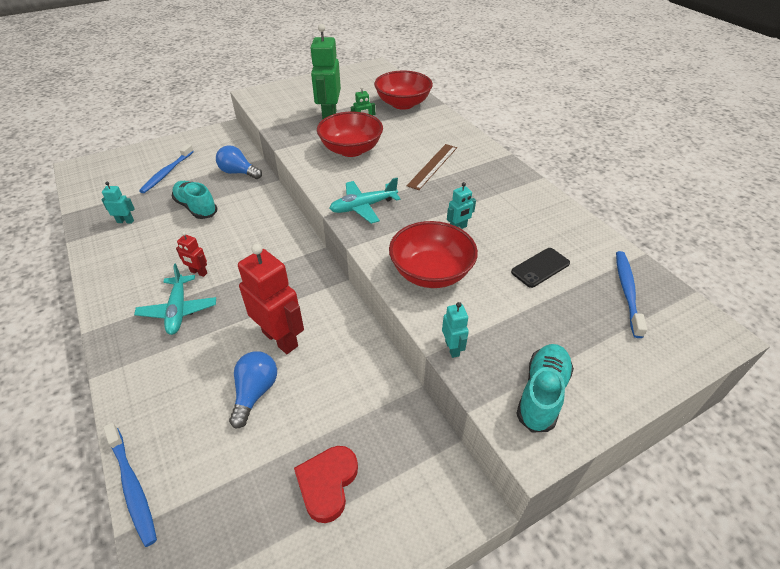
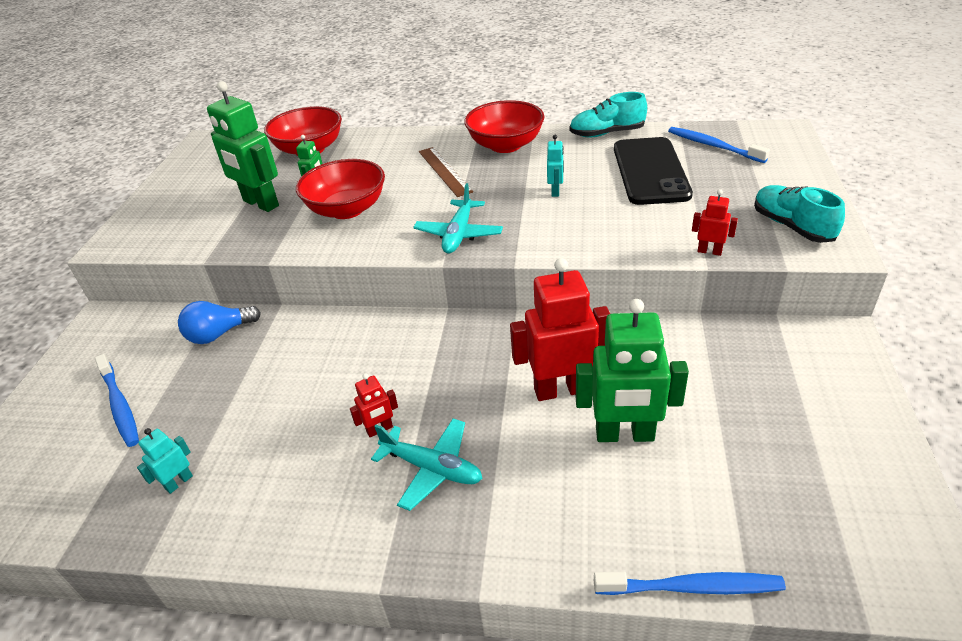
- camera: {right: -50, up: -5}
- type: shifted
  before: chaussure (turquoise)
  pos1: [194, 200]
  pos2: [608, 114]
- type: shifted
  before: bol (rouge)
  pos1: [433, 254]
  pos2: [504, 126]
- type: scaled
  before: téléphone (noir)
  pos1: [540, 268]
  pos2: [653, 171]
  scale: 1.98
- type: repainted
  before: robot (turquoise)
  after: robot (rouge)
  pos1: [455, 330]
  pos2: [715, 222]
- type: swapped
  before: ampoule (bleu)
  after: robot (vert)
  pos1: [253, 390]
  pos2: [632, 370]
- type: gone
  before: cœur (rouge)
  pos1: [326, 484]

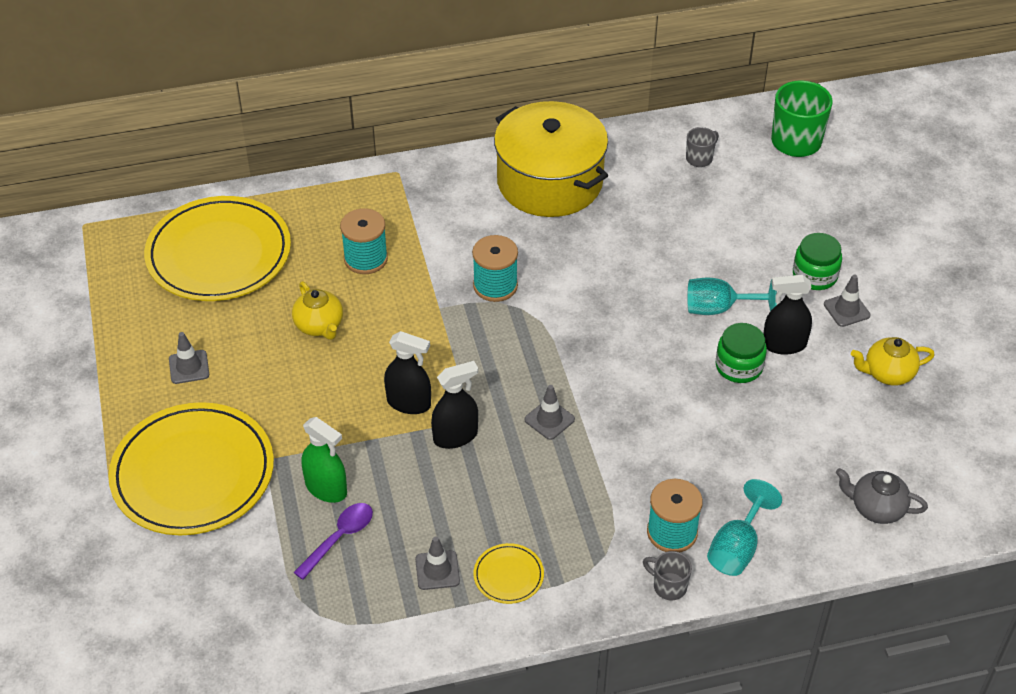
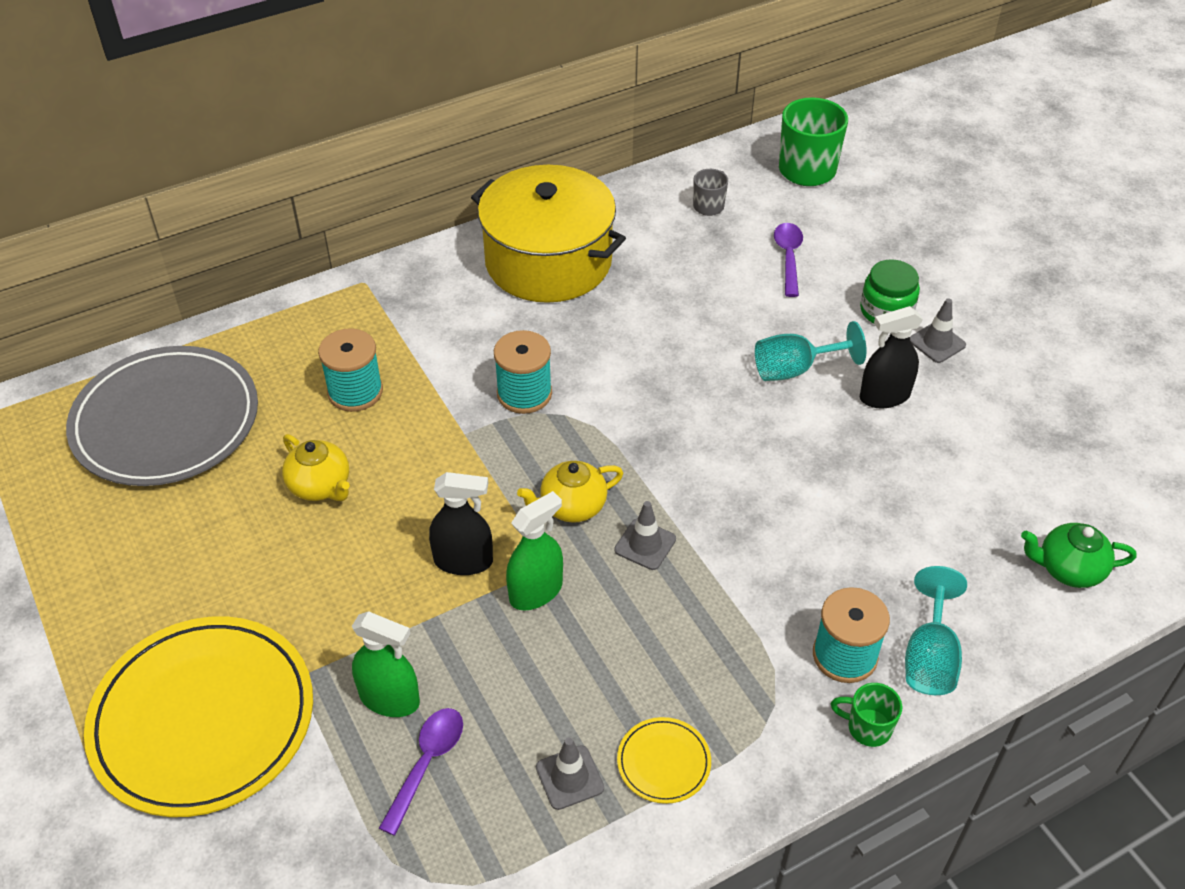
- camera: {right: -15, up: 0}
- type: repainted
  before: assiette (jaune)
  after: assiette (gris)
  pos1: [217, 248]
  pos2: [162, 416]
- type: gone
  before: bocal (vert)
  pos1: [741, 353]
- type: gone
  before: cône de chantier (gris)
  pos1: [189, 358]
- type: shifted
  before: théière (jaune)
  pos1: [892, 361]
  pos2: [570, 492]
- type: repainted
  before: vaporisateur (noir)
  after: vaporisateur (vert)
  pos1: [454, 405]
  pos2: [534, 550]
- type: repainted
  before: théière (gris)
  after: théière (vert)
  pos1: [882, 496]
  pos2: [1078, 555]
- type: repainted
  before: tasse (gris)
  after: tasse (vert)
  pos1: [667, 575]
  pos2: [866, 715]
- type: new
  after: cuillère (violet)
  pos2: [788, 260]

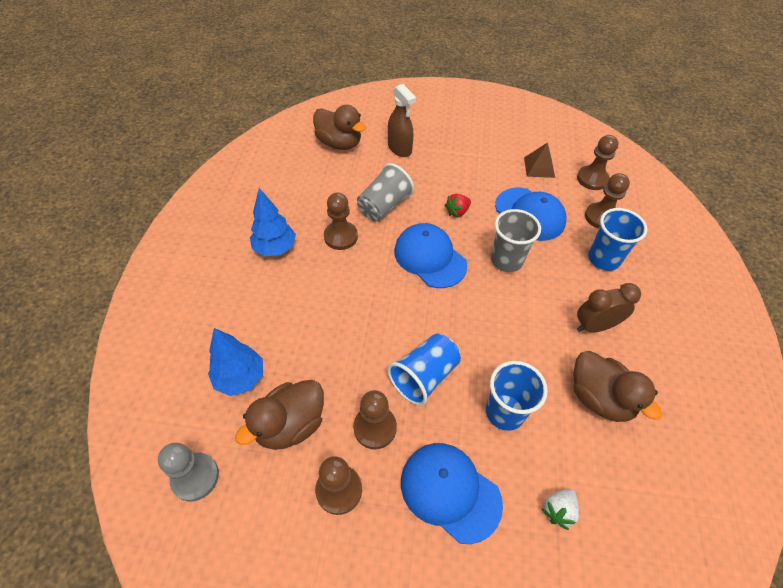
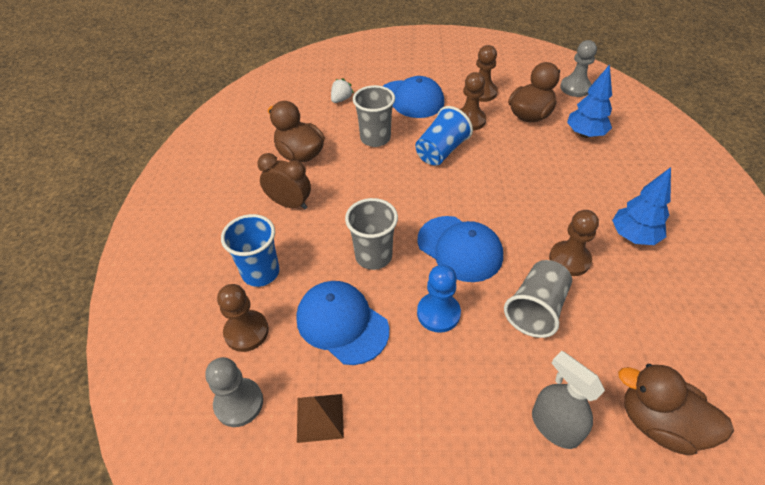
- camera: {right: 175, up: -5}
- type: repainted
  before: vaporisateur (marron)
  after: vaporisateur (gris)
  pos1: [402, 120]
  pos2: [568, 400]
- type: repainted
  before: pion (marron)
  after: pion (gris)
  pos1: [597, 162]
  pos2: [234, 392]
- type: swapped
  before: fraise (rouge)
  after: pion (bleu)
  pos1: [458, 206]
  pos2: [439, 299]
- type: rotated
  before: réveil (marron)
  pos1: [609, 308]
  pos2: [284, 181]
  turn: -135
- type: repainted
  before: gobelet (bleu)
  after: gobelet (gris)
  pos1: [517, 396]
  pos2: [374, 116]

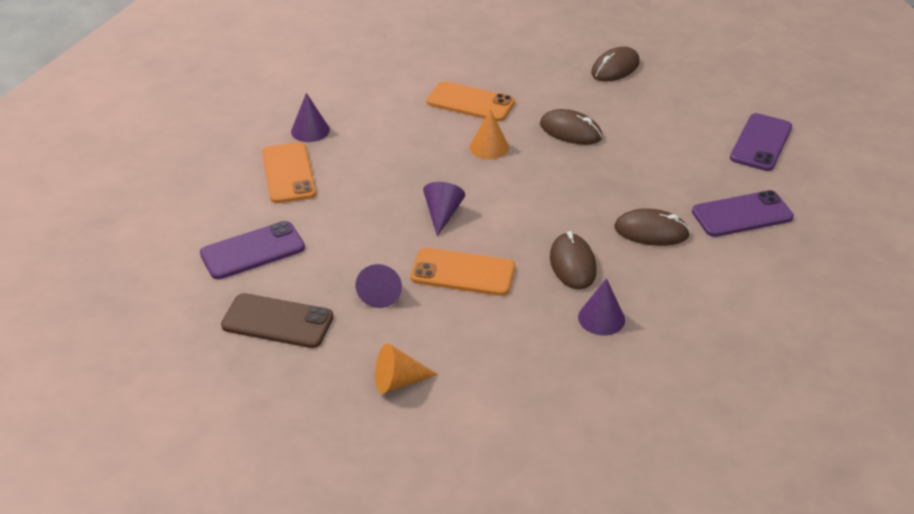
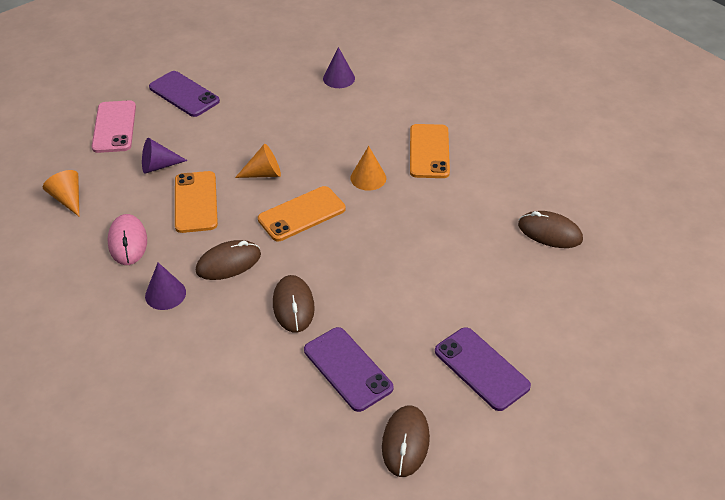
- camera: {right: 70, up: 5}
- type: shifted
  before: souris (marron)
  pos1: [571, 127]
  pos2: [406, 441]
- type: rotated
  before: téléphone (violet)
  pos1: [761, 142]
  pos2: [483, 369]
  turn: 45
- type: shifted
  before: téléphone (orange)
  pos1: [289, 172]
  pos2: [302, 213]
- type: repainted
  before: cône (violet)
  after: cône (orange)
  pos1: [444, 209]
  pos2: [258, 161]
- type: repainted
  before: téléphone (marron)
  after: téléphone (rose)
  pos1: [277, 320]
  pos2: [114, 126]
- type: new
  after: souris (rose)
  pos2: [127, 239]

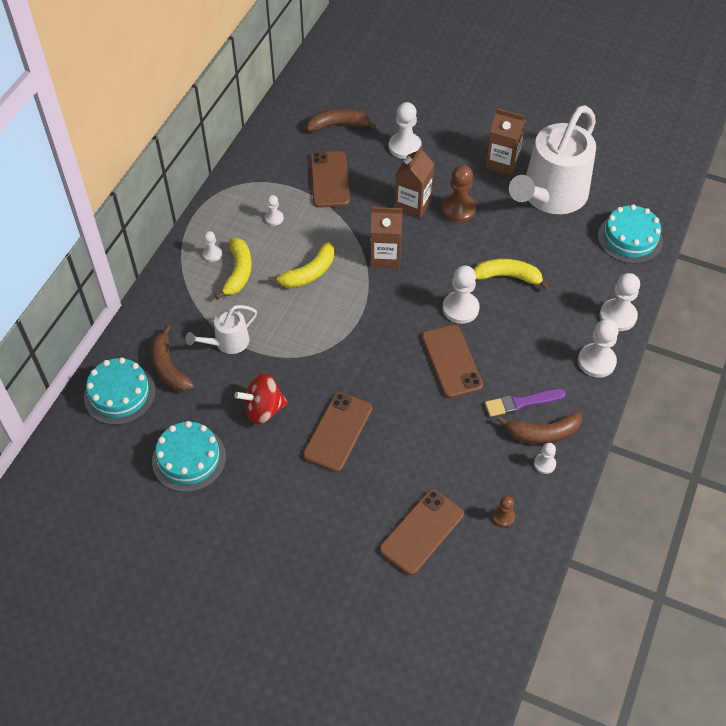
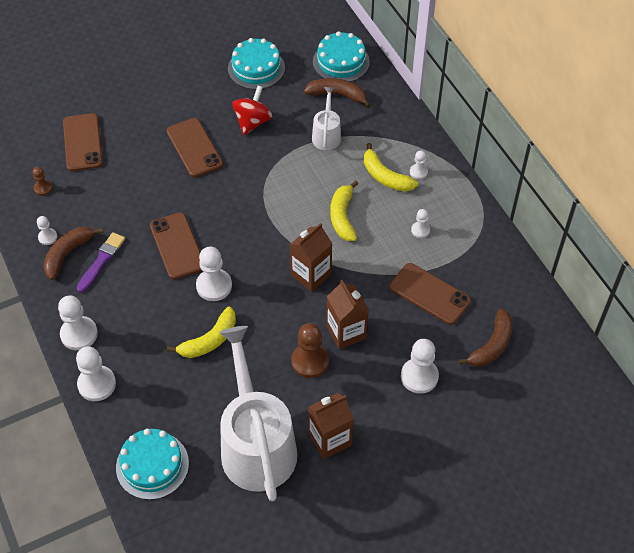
- camera: {right: 130, up: 0}
- type: rotated
  before: téléphone (marron)
  pos1: [452, 361]
  pos2: [176, 246]
  turn: 45

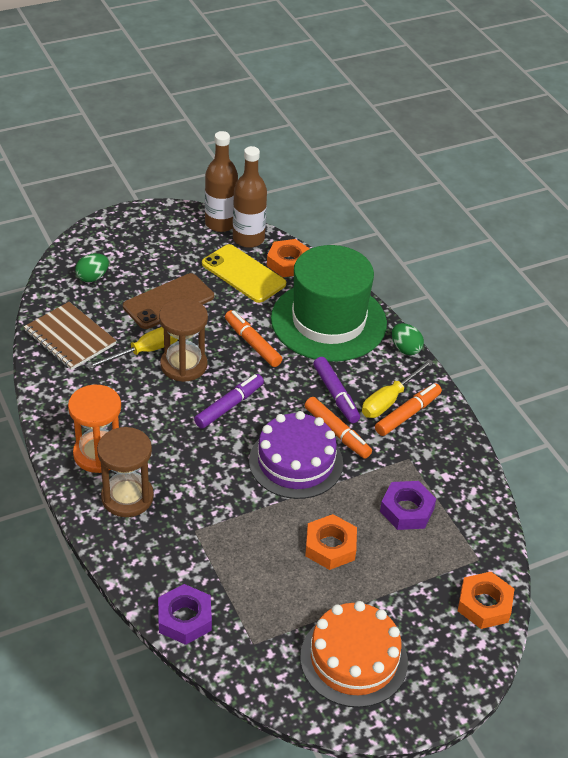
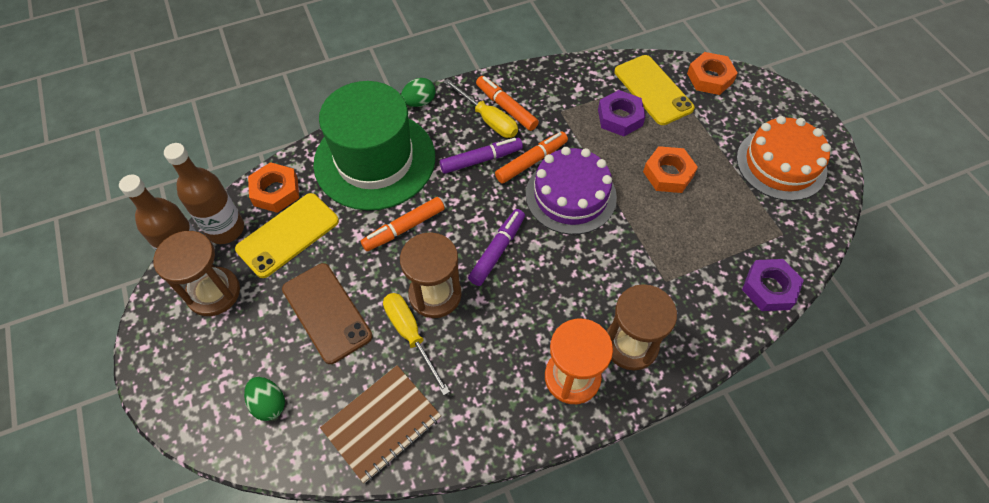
- camera: {right: -85, up: 15}
- type: rotated
  before: feutre (violet)
  pos1: [229, 401]
  pos2: [496, 247]
  turn: 75
- type: new
  after: téléphone (jaune)
  pos2: [654, 90]
- type: new
  after: sablier (marron)
  pos2: [196, 273]

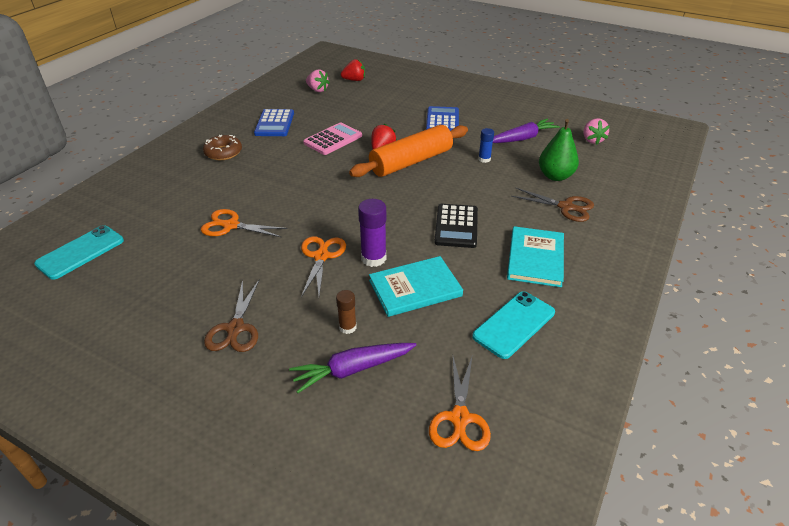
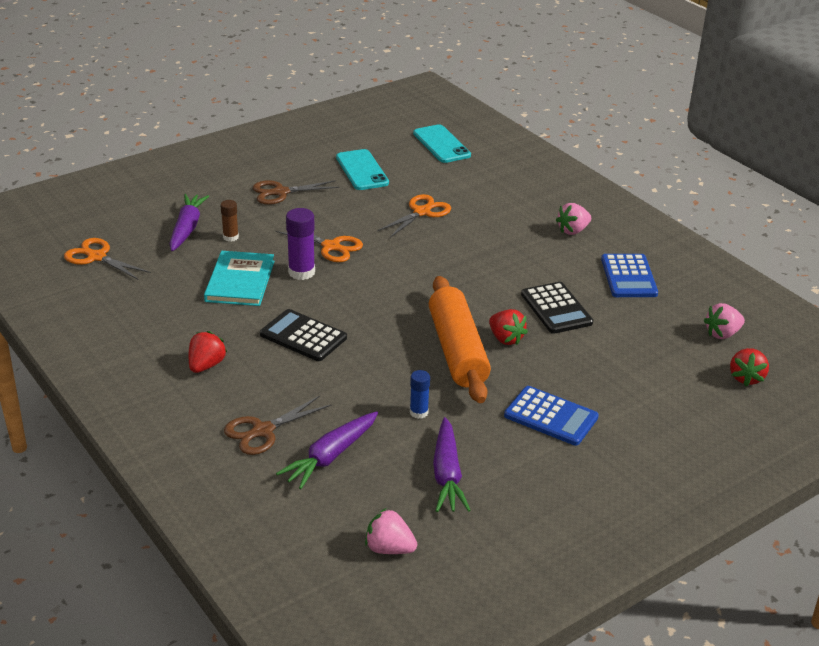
- camera: {right: 115, up: -5}
- type: rotated
  before: calculatrice (bleu)
  pos1: [274, 122]
  pos2: [629, 275]
  turn: -120
- type: swapped
  before: poire (vert)
  after: carotte (violet)
  pos1: [559, 150]
  pos2: [327, 450]
- type: repainted
  before: calculatrice (rose)
  after: calculatrice (noir)
  pos1: [332, 138]
  pos2: [557, 308]
- type: swapped
  before: beignet (marron)
  after: fraise (rose)
  pos1: [222, 147]
  pos2: [573, 219]
- type: swapped
  before: livre (turquoise)
  after: fraise (rouge)
  pos1: [535, 256]
  pos2: [208, 352]
- type: rotated
  before: ciseaux (marron)
  pos1: [232, 315]
  pos2: [296, 192]
  turn: -45
- type: shifted
  before: téléphone (turquoise)
  pos1: [513, 325]
  pos2: [362, 169]

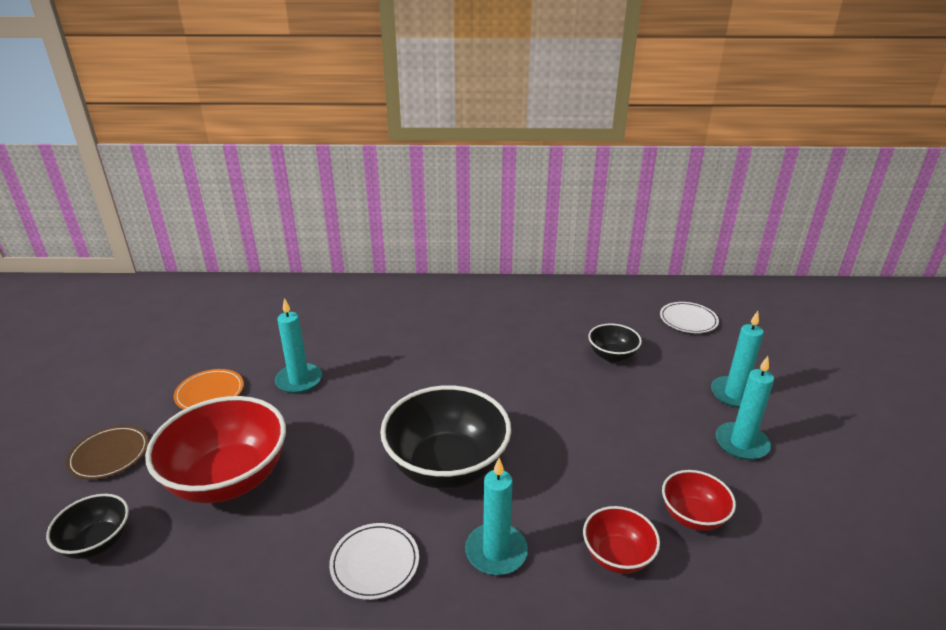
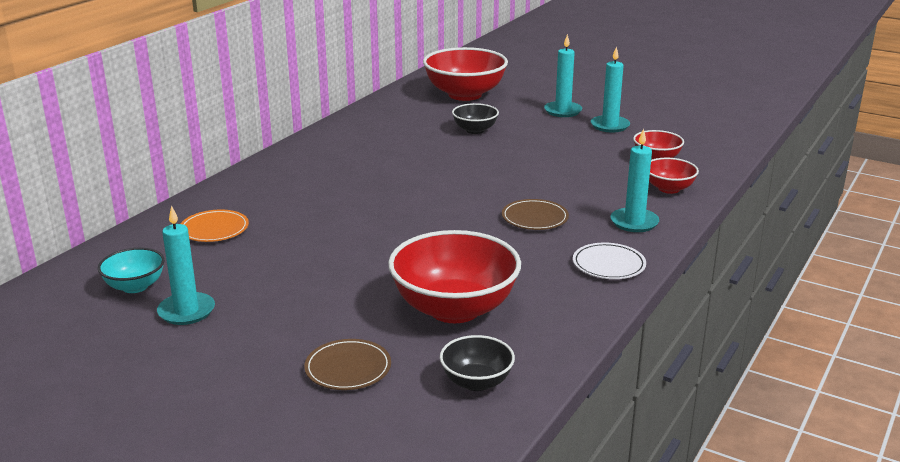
- camera: {right: -60, up: -5}
- type: shifted
  before: bougie (turquoise)
  pos1: [298, 346]
  pos2: [186, 265]
- type: swapped
  before: assiette (blanc)
  after: bol (rouge)
  pos1: [689, 317]
  pos2: [465, 74]
- type: shifted
  before: assiette (orange)
  pos1: [208, 389]
  pos2: [215, 225]
- type: swapped
  before: bol (noir)
  after: assiette (marron)
  pos1: [445, 437]
  pos2: [535, 214]
- type: new
  after: bol (turquoise)
  pos2: [131, 270]

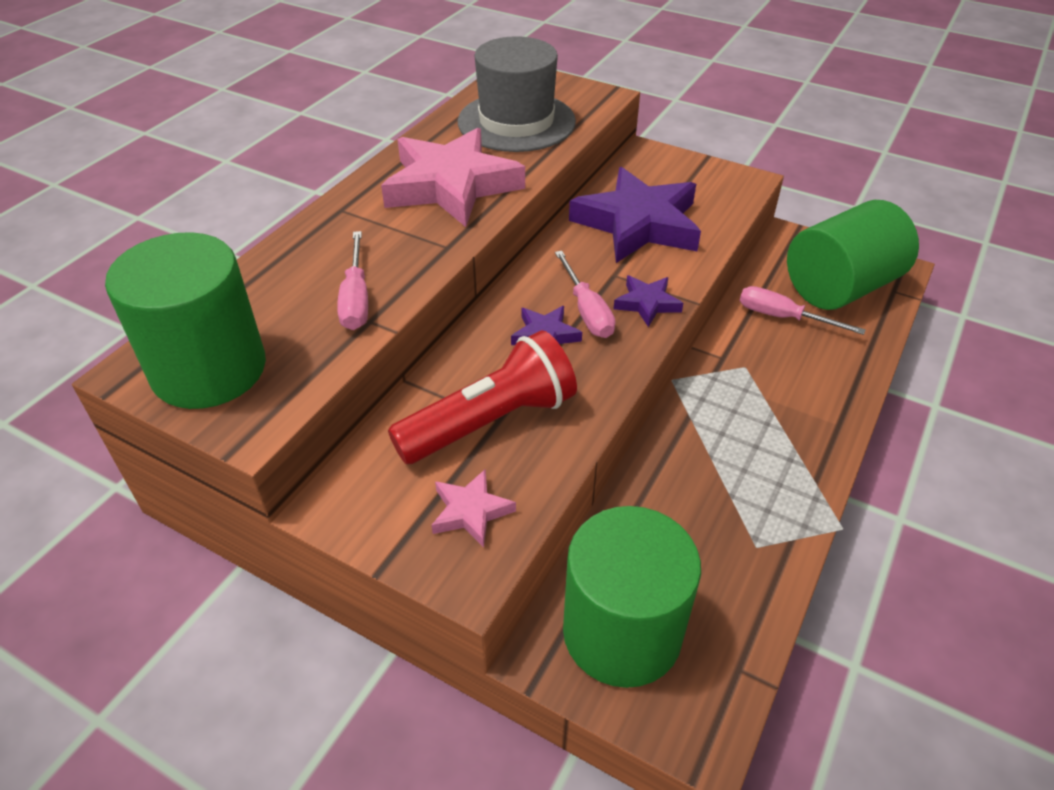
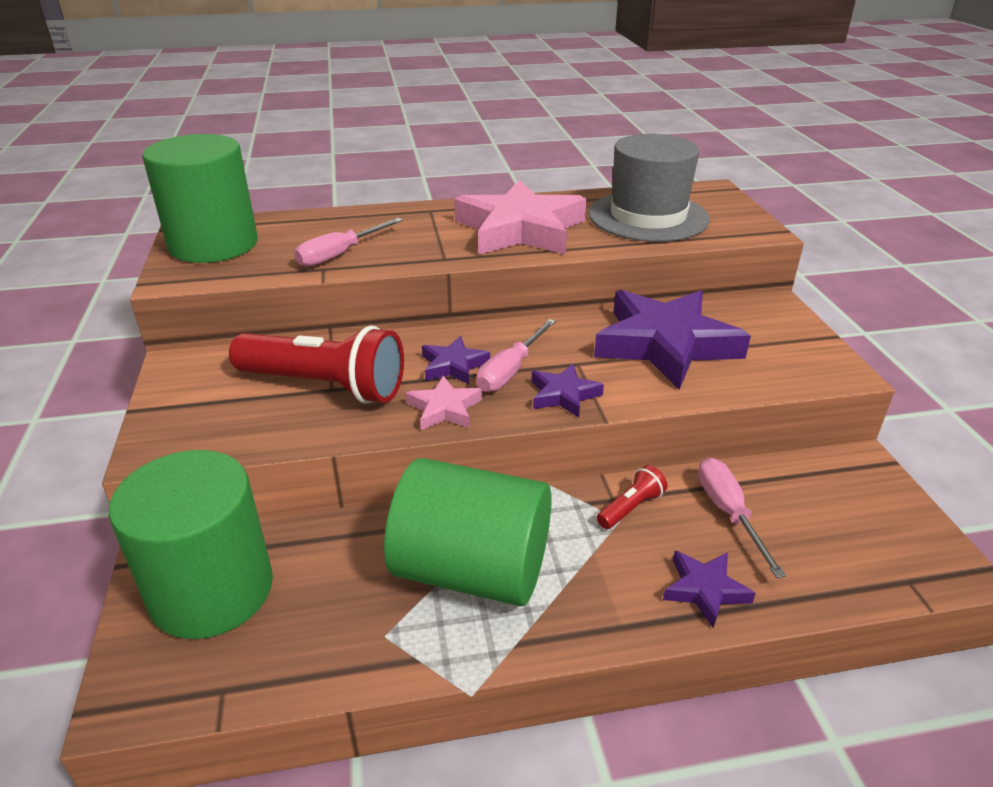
- camera: {right: 50, up: -10}
- type: shifted
  before: cylindre (vert)
  pos1: [853, 255]
  pos2: [468, 532]
- type: shifted
  before: étoile (rose)
  pos1: [473, 508]
  pos2: [444, 402]
- type: new
  after: lampe de poche (rouge)
  pos2: [632, 497]
- type: new
  after: étoile (violet)
  pos2: [709, 590]

